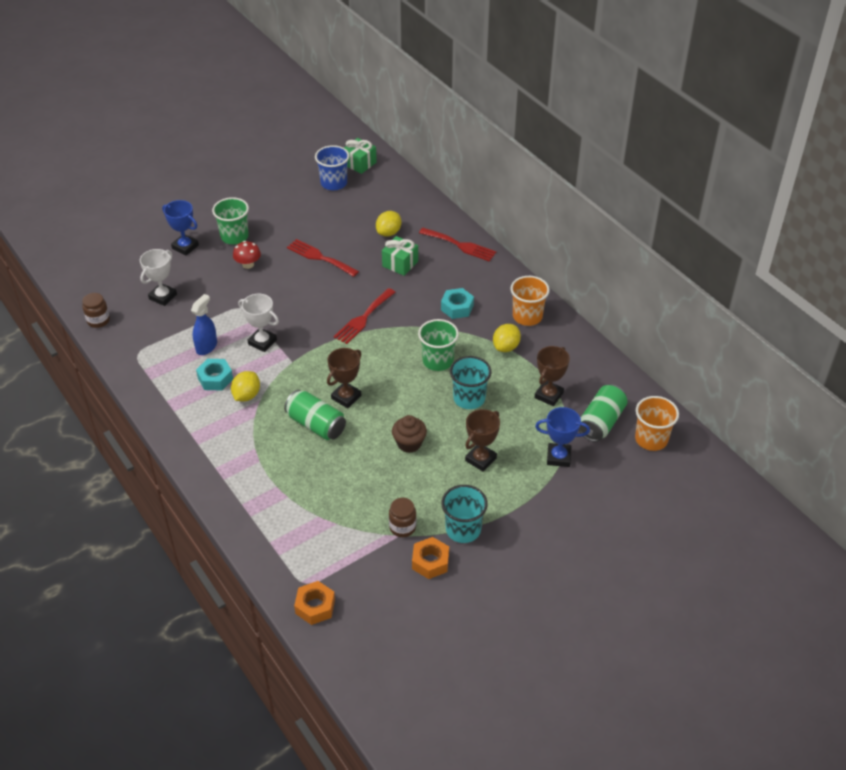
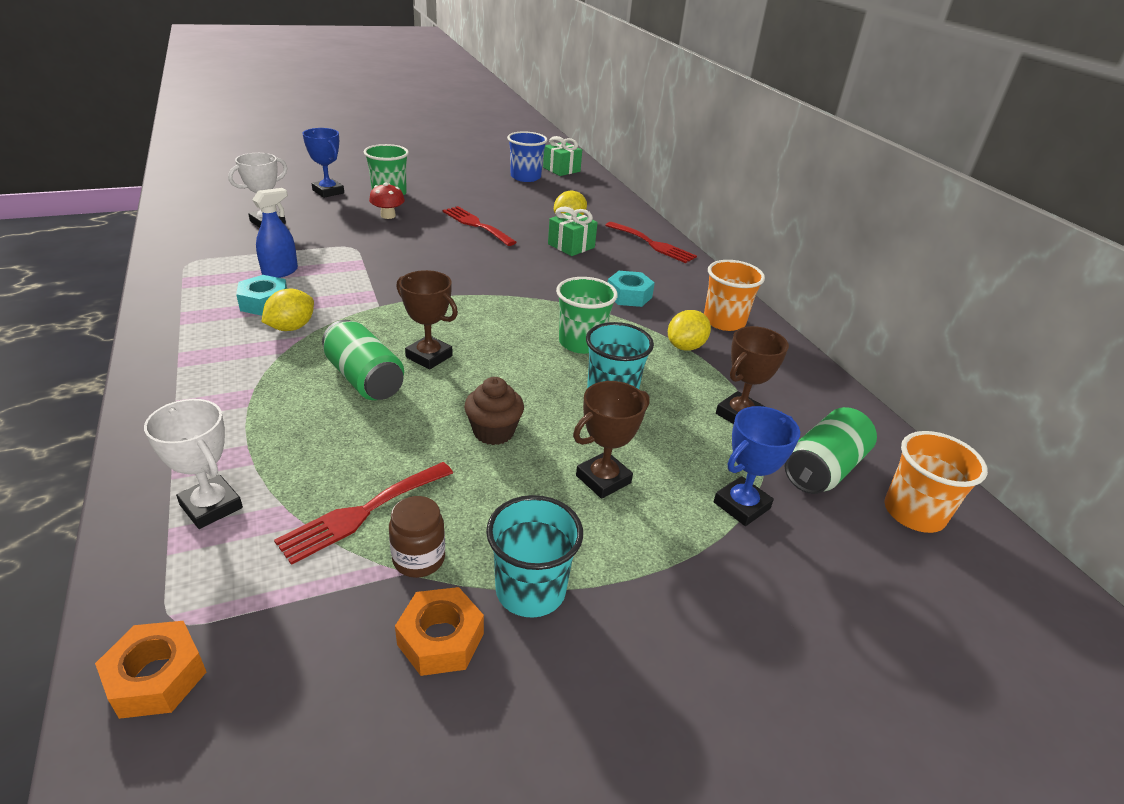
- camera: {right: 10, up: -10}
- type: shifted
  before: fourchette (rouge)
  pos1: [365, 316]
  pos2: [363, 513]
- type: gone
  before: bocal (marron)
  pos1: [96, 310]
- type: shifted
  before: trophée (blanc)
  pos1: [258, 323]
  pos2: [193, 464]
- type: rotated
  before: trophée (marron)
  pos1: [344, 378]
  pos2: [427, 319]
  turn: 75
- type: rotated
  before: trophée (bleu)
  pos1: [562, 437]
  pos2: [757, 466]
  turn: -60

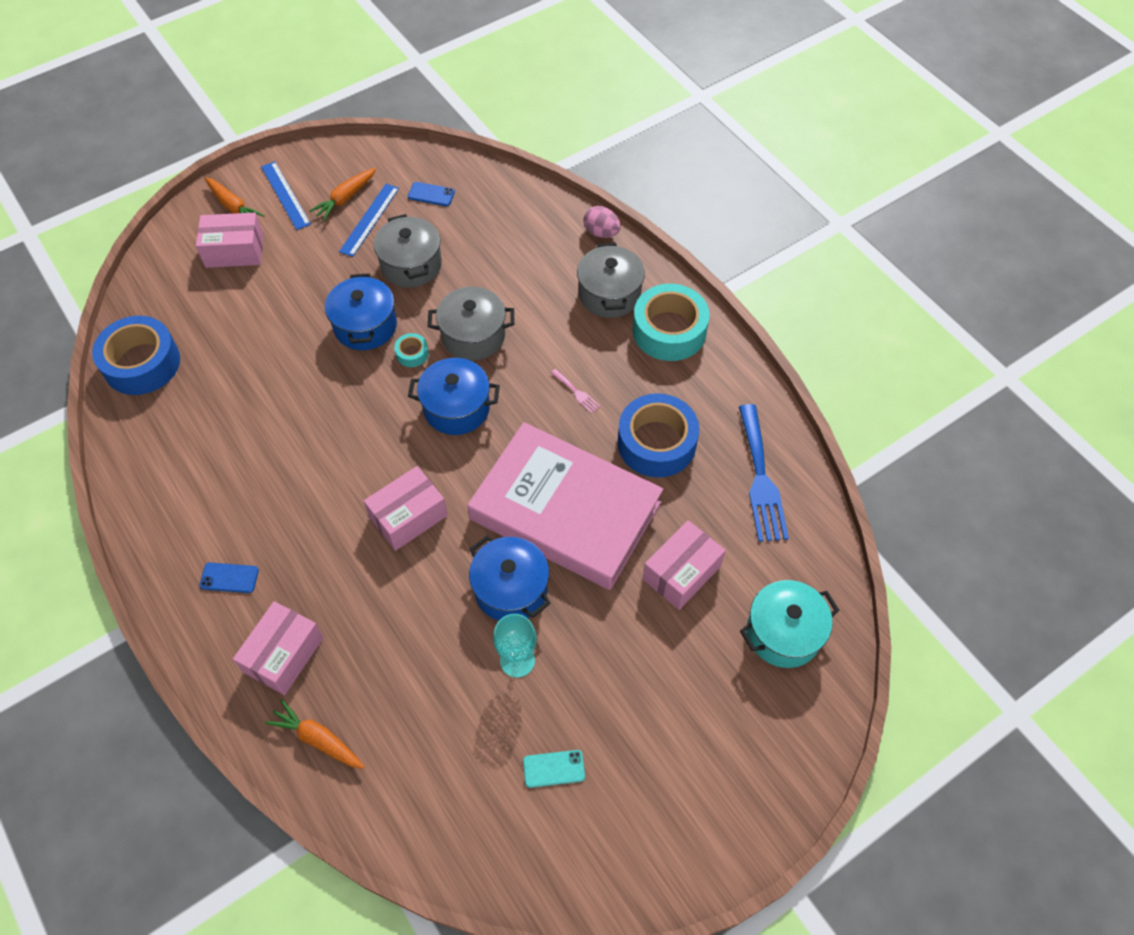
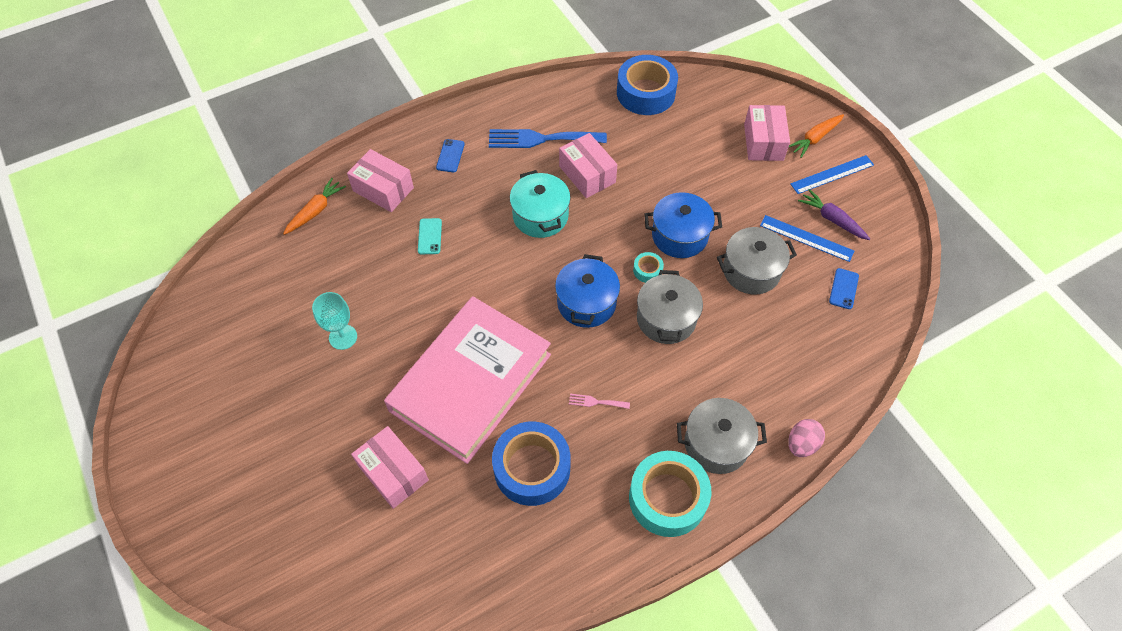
- camera: {right: 95, up: 0}
- type: repainted
  before: carotte (orange)
  after: carotte (violet)
  pos1: [343, 194]
  pos2: [834, 214]
- type: rotated
  before: fourchette (rose)
  pos1: [575, 391]
  pos2: [599, 401]
  turn: 45
- type: shifted
  before: fourchette (bleu)
  pos1: [764, 473]
  pos2: [548, 138]
- type: shifted
  before: boîte (rose)
  pos1: [406, 508]
  pos2: [588, 165]
- type: gone
  before: marmite (bleu)
  pos1: [510, 578]
- type: shifted
  before: marmite (turquoise)
  pos1: [790, 624]
  pos2: [540, 204]
- type: shifted
  before: téléphone (turquoise)
  pos1: [554, 769]
  pos2: [430, 236]

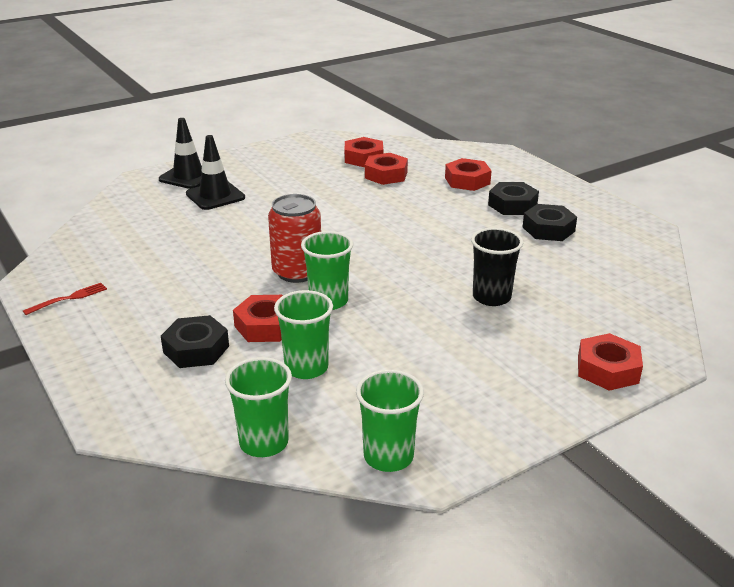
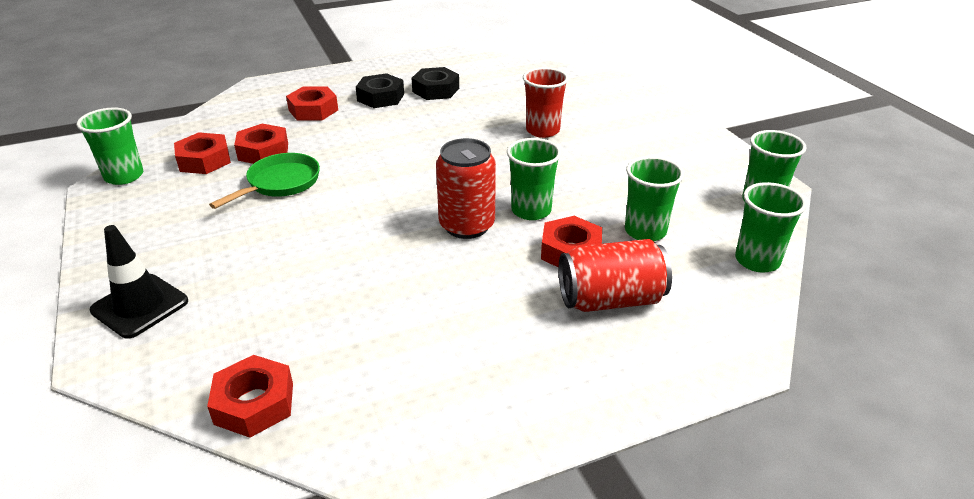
- camera: {right: -80, up: 5}
- type: gone
  before: cône de chantier (noir)
  pos1: [215, 172]
- type: repainted
  before: gobelet (noir)
  after: gobelet (rouge)
  pos1: [497, 267]
  pos2: [546, 102]
- type: gone
  before: fourchette (rouge)
  pos1: [65, 299]
- type: swapped
  before: écrou (noir)
  after: canette (rouge)
  pos1: [195, 341]
  pos2: [615, 275]
- type: shifted
  before: écrou (rouge)
  pos1: [610, 362]
  pos2: [250, 396]
- type: new
  after: gobelet (vert)
  pos2: [110, 146]
- type: new
  after: poêle (vert)
  pos2: [264, 181]

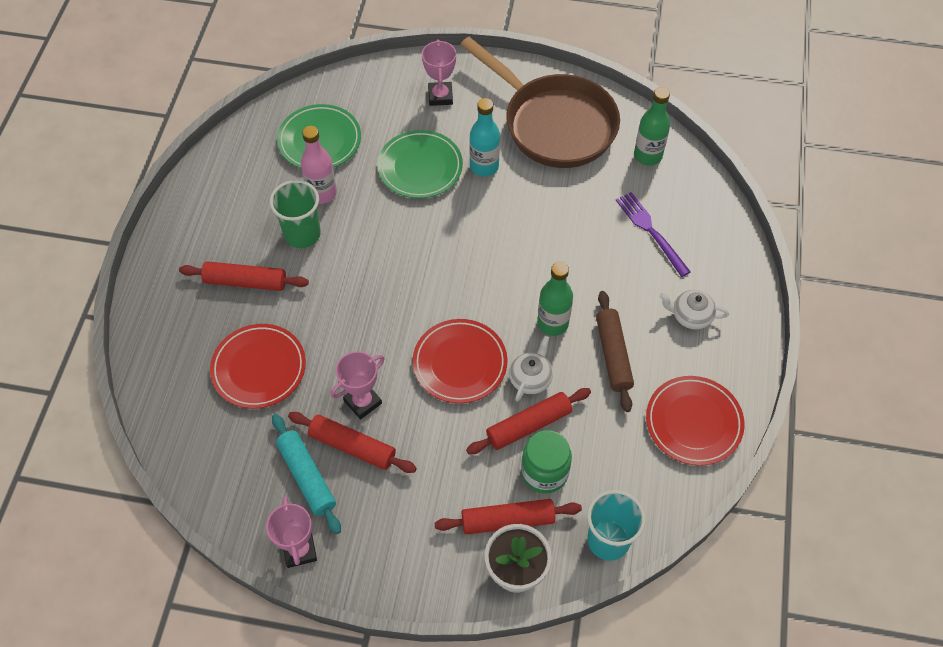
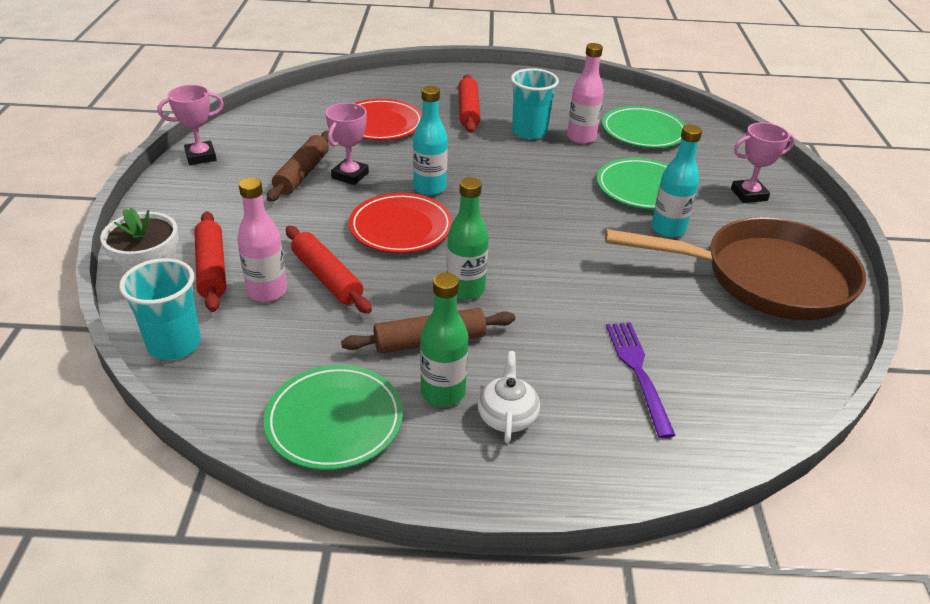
- camera: {right: 80, up: -20}
- type: rotated
  before: poêle (marron)
  pos1: [540, 102]
  pos2: [735, 268]
  turn: -120
- type: shifted
  before: bouteille (vert)
  pos1: [652, 126]
  pos2: [444, 339]
- type: repainted
  before: gobelet (vert)
  after: gobelet (turquoise)
  pos1: [295, 214]
  pos2: [535, 104]
- type: rotated
  before: fourchette (violet)
  pos1: [653, 234]
  pos2: [641, 380]
  turn: -60
- type: gone
  before: théière (blanc)
  pos1: [531, 368]
- type: rotated
  before: trophée (rose)
  pos1: [357, 385]
  pos2: [347, 144]
  turn: 75
- type: repainted
  before: assiette (rouge)
  after: assiette (vert)
  pos1: [695, 421]
  pos2: [333, 417]
- type: repainted
  before: rouleau à pâtisserie (rouge)
  after: rouleau à pâtisserie (marron)
  pos1: [352, 442]
  pos2: [298, 166]
- type: gone
  before: rouleau à pâtisserie (turquoise)
  pos1: [306, 474]
- type: swapped
  before: bocal (vert)
  after: bouteille (rose)
  pos1: [546, 461]
  pos2: [262, 239]
- type: new
  after: bouteille (turquoise)
  pos2: [430, 140]

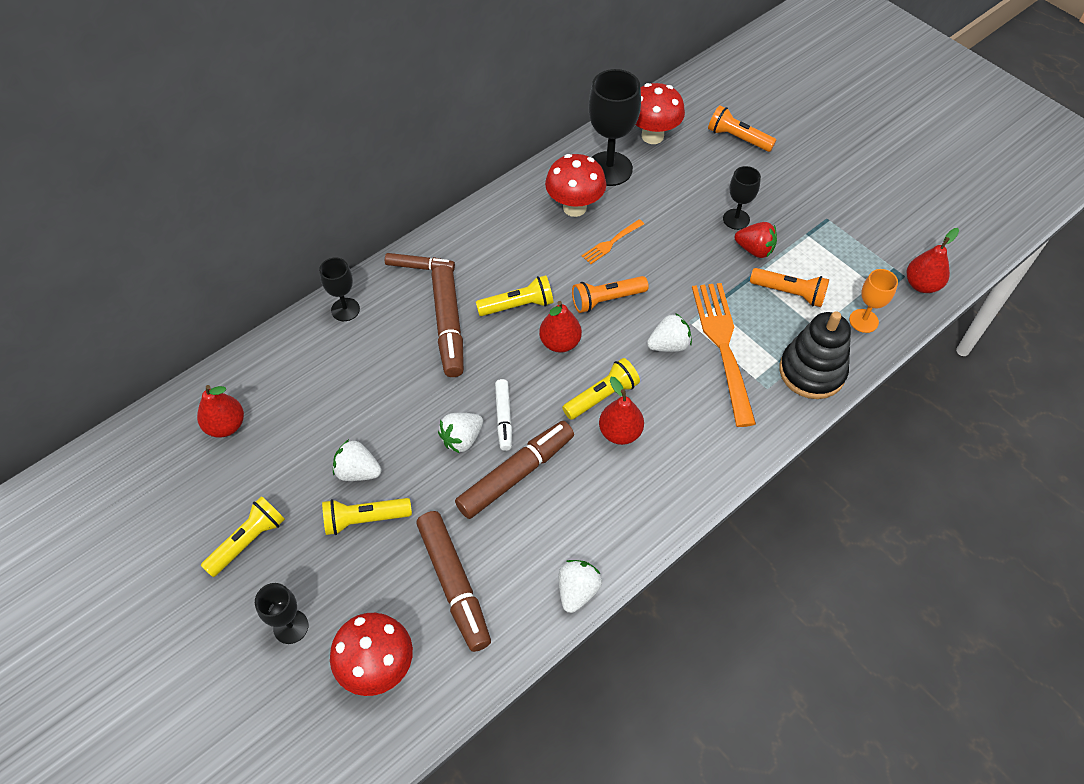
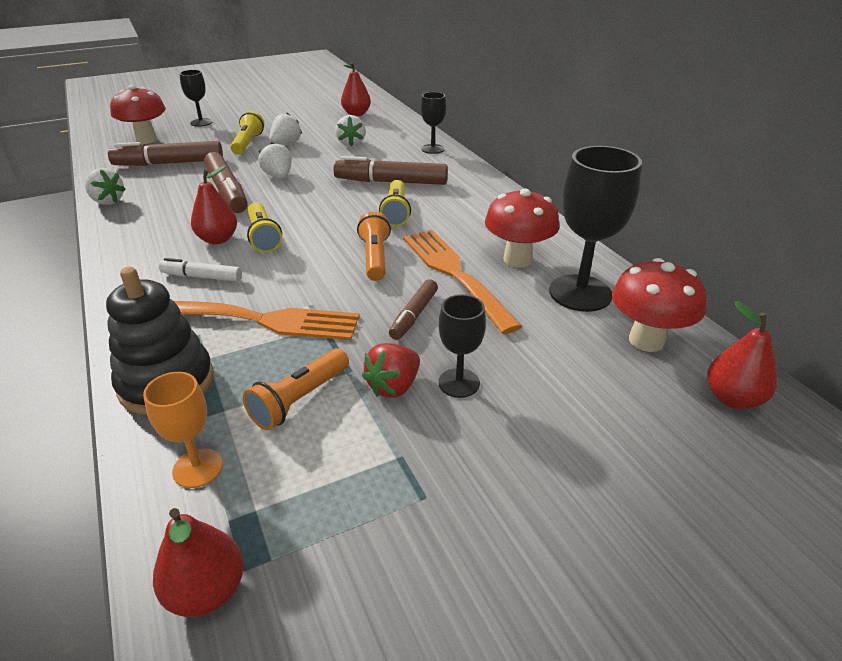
- camera: {right: 105, up: -20}
- type: gone
  before: lampe de poche (orange)
  pos1: [742, 128]
- type: scaled
  before: fourchette (orange)
  pos1: [613, 241]
  pos2: [462, 282]
  scale: 2.11
- type: shifted
  before: feutre (marron)
  pos1: [420, 262]
  pos2: [413, 309]
- type: shifted
  before: poire (rouge)
  pos1: [560, 327]
  pos2: [742, 355]
- type: shifted
  before: fraise (blanc)
  pos1: [669, 332]
  pos2: [350, 131]
- type: shifted
  before: feutre (blanc)
  pos1: [503, 415]
  pos2: [200, 270]
- type: gone
  before: lampe de poche (jaune)
  pos1: [243, 536]

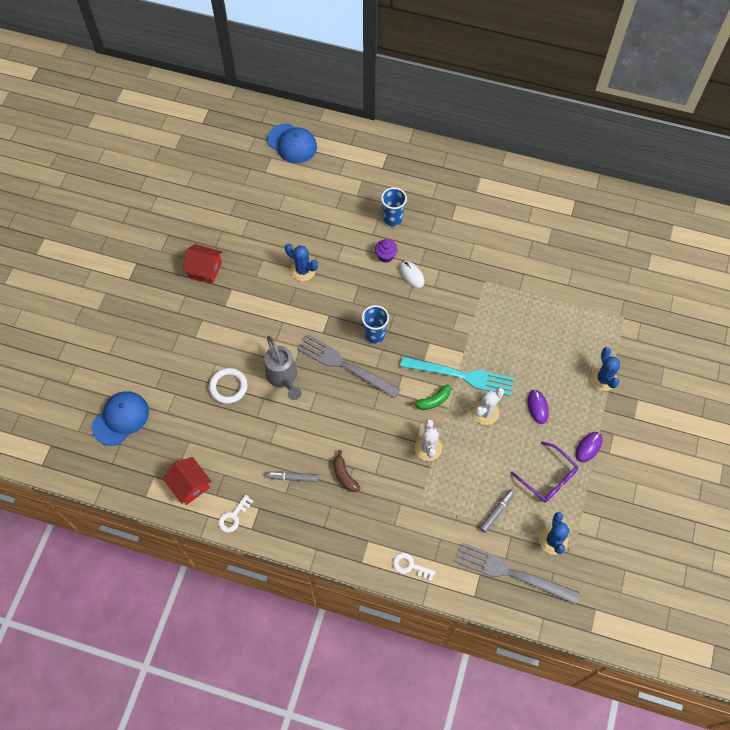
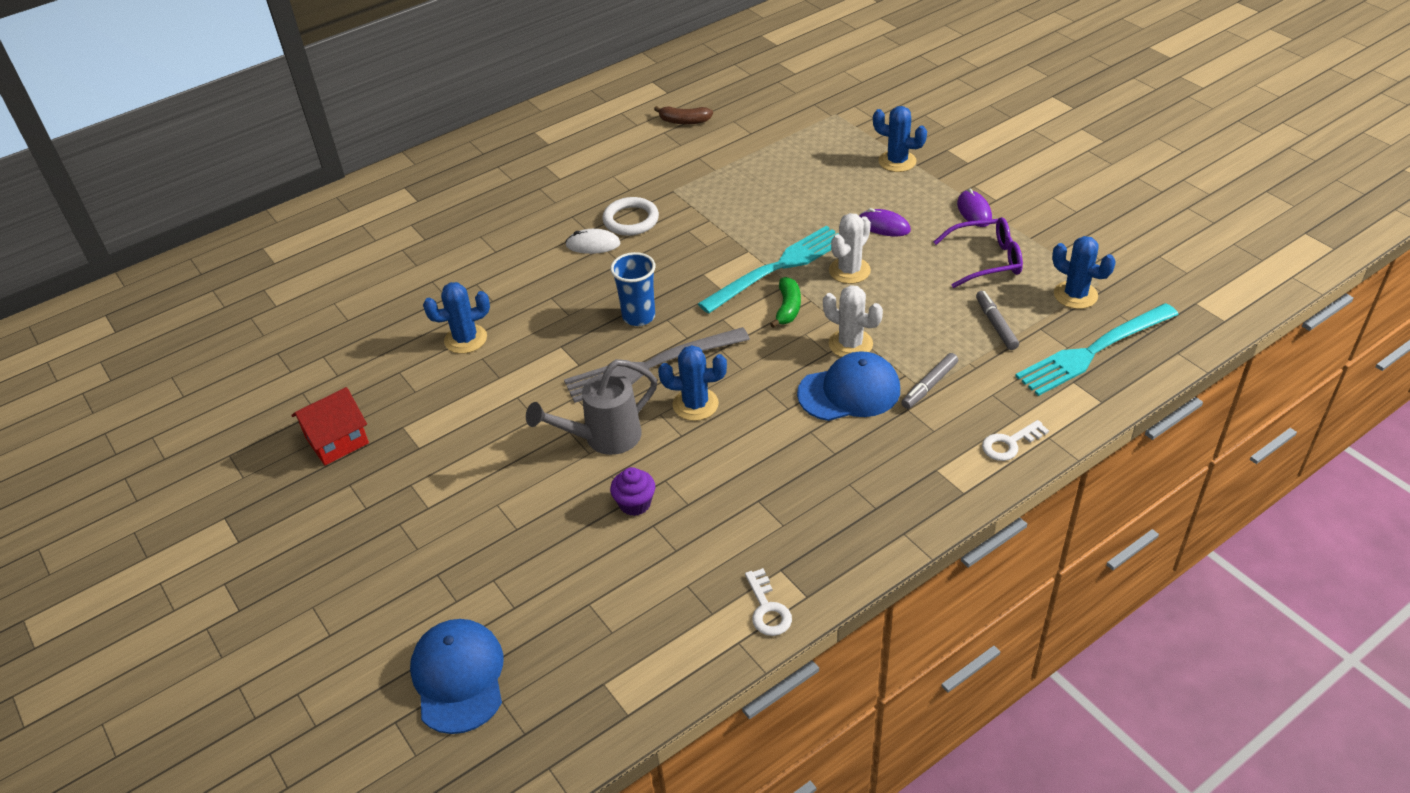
- camera: {right: -50, up: -20}
- type: shifted
  before: casquette (bleu)
  pos1: [292, 143]
  pos2: [848, 386]
- type: gone
  before: gobelet (bleu)
  pos1: [394, 207]
- type: shifted
  before: muffin (violet)
  pos1: [386, 251]
  pos2: [632, 491]
- type: rotated
  before: arrosoir (gris)
  pos1: [282, 368]
  pos2: [591, 407]
  turn: 135
- type: shifted
  before: anneau (blanc)
  pos1: [228, 386]
  pos2: [630, 216]
- type: rotated
  before: cactus (blanc)
  pos1: [488, 406]
  pos2: [850, 248]
  turn: 45
- type: shifted
  before: banane (marron)
  pos1: [347, 471]
  pos2: [683, 115]
- type: gone
  before: maison (rouge)
  pos1: [187, 481]
- type: shifted
  before: feutre (gris)
  pos1: [293, 476]
  pos2: [929, 381]
- type: repainted
  before: fourchette (gris)
  after: fourchette (turquoise)
  pos1: [517, 574]
  pos2: [1097, 349]
- type: new
  after: cactus (bleu)
  pos2: [692, 383]

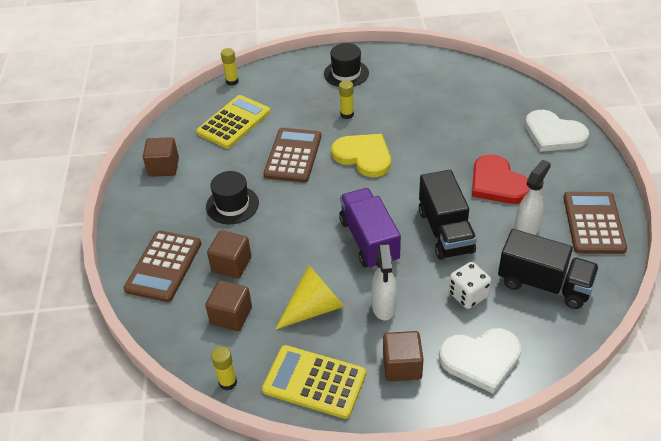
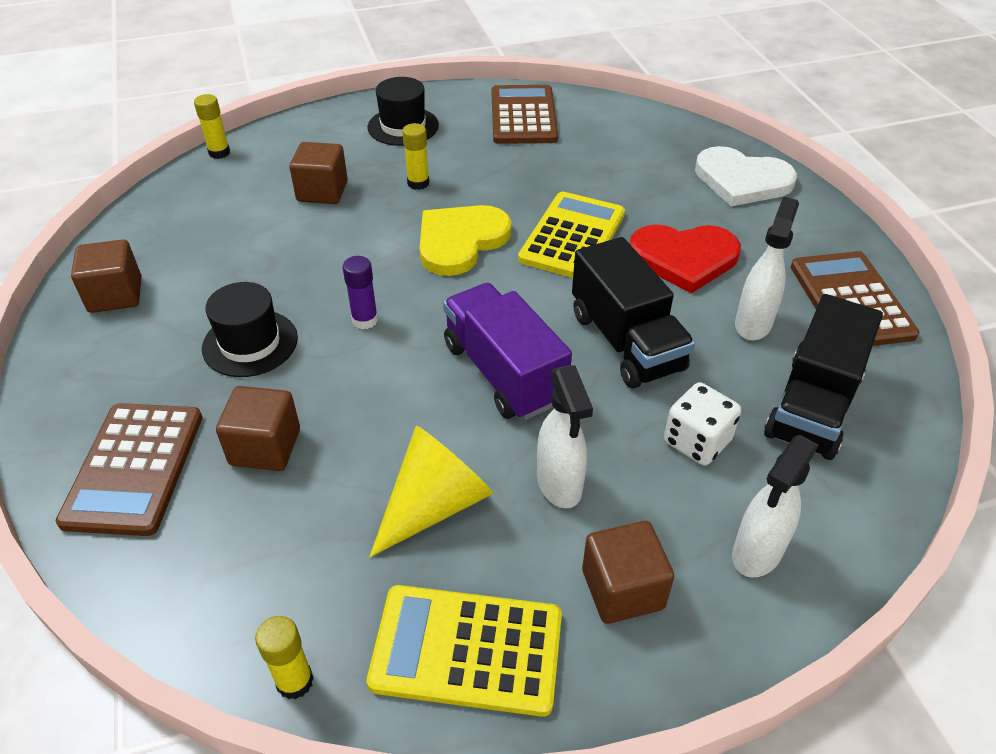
- camera: {right: -15, up: 0}
- type: shifted
  before: calculatrice (jaune)
  pos1: [233, 122]
  pos2: [571, 235]
- type: shifted
  before: calculatrice (marron)
  pos1: [292, 155]
  pos2: [524, 114]
- type: rotated
  before: cœur (jaune)
  pos1: [361, 155]
  pos2: [465, 240]
  turn: -75
- type: rotated
  before: cœur (rouge)
  pos1: [501, 179]
  pos2: [685, 259]
  turn: -45
- type: rotated
  before: camion (noir)
  pos1: [548, 269]
  pos2: [823, 377]
  turn: 105
- type: shifted
  before: cube (marron)
  pos1: [228, 305]
  pos2: [318, 173]
- type: swapped
  before: cœur (blanc)
  after: vaporisateur (blanc)
  pos1: [480, 361]
  pos2: [775, 506]
- type: new
  after: bâton de colle (violet)
  pos2: [360, 292]

